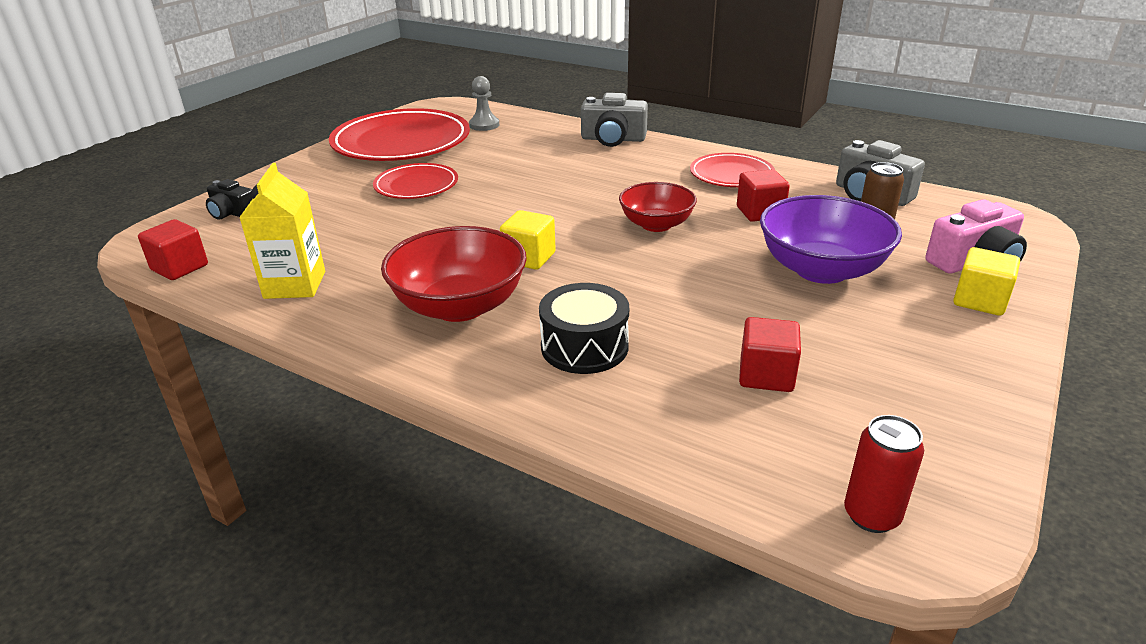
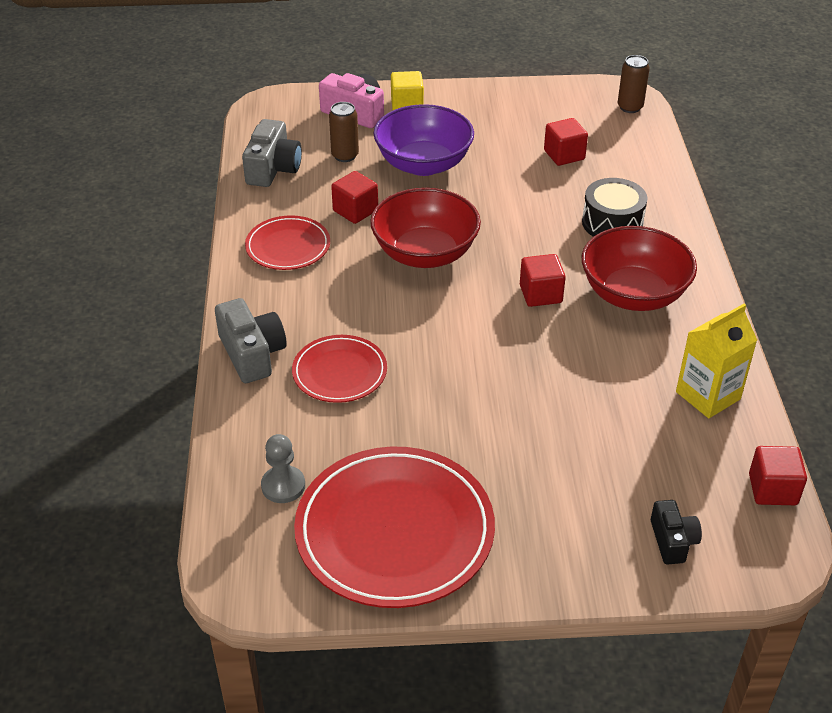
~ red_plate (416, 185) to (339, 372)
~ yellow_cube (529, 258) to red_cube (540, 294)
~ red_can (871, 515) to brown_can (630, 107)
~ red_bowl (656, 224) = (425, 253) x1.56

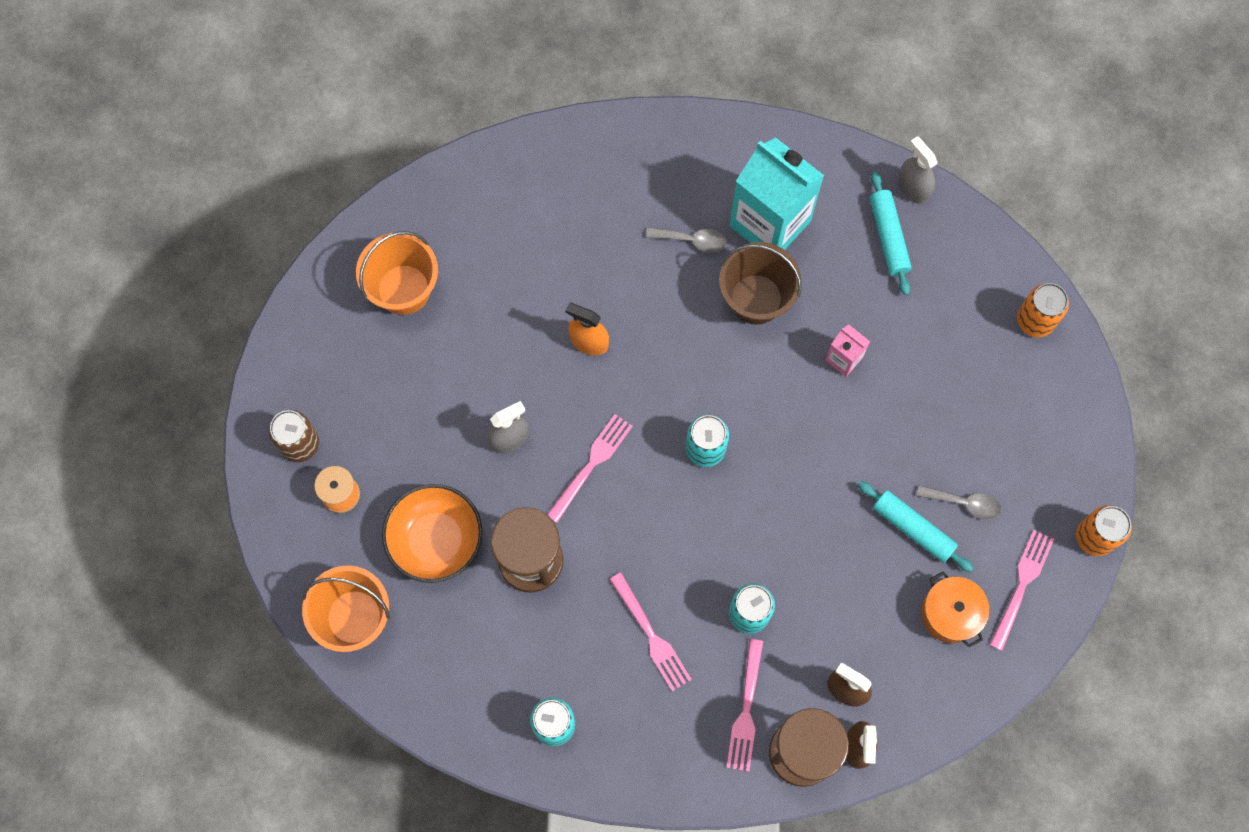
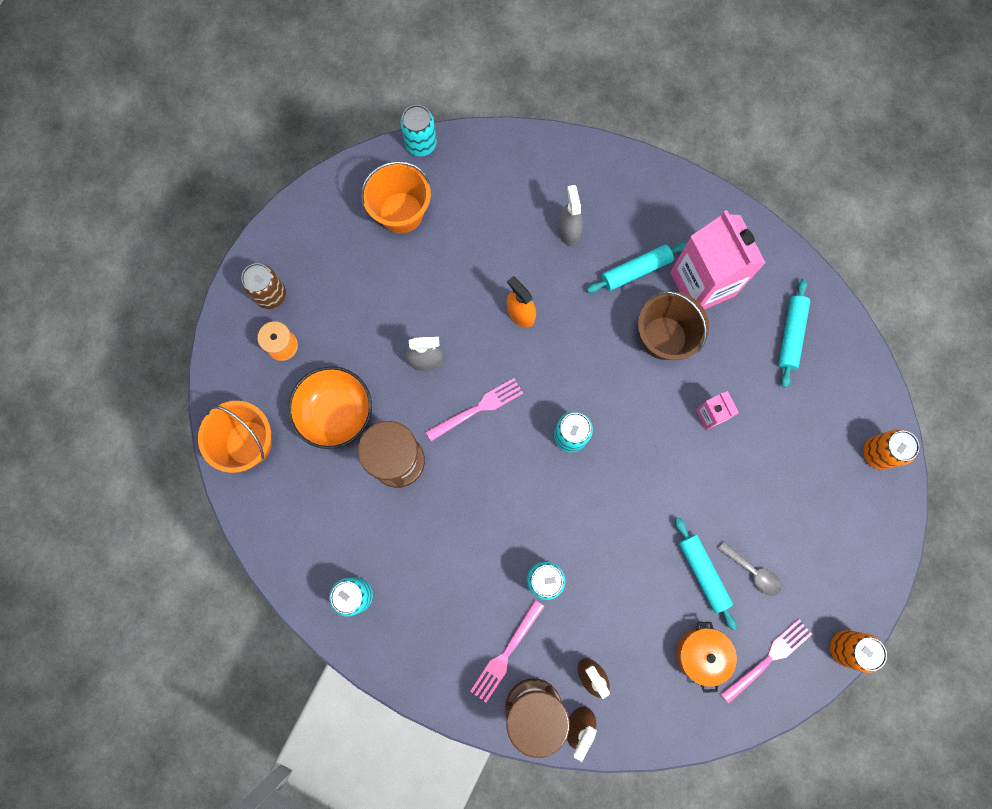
- pink_fork (651, 635)
+ turquoise_can (421, 144)
~ grey_spray_bottle (913, 188) to (568, 231)
~ grey_spoon (692, 240) to turquoise_rolling_pin (636, 271)
~ turquoise_carton (770, 223) to pink_carton (702, 284)

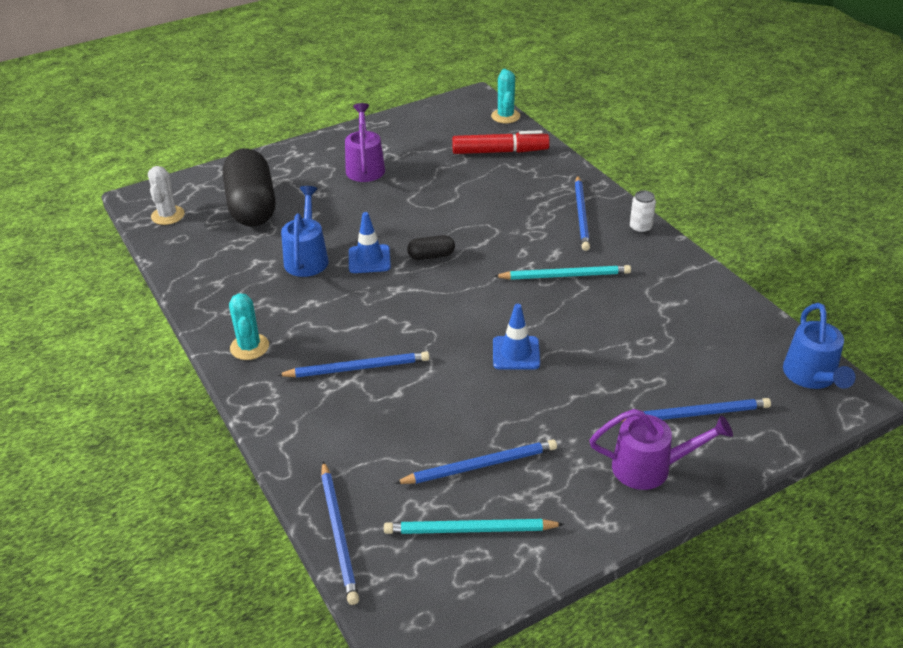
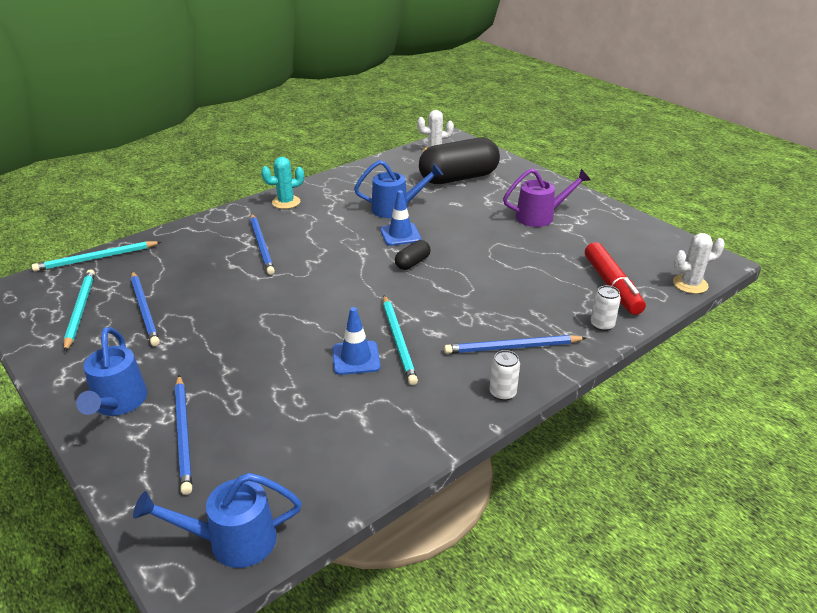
+ white_can (602, 325)
~ blue_traffic_cone (516, 353) to (356, 358)
~ blue_pencil (338, 534) to turquoise_pencil (96, 258)
~ turquoise_cactus (505, 116) to white_cactus (690, 284)
~ purple_watering_can (650, 468) to blue_watering_can (118, 403)
~ black_capsule (431, 256) = (412, 263) 60 degrees clockwise

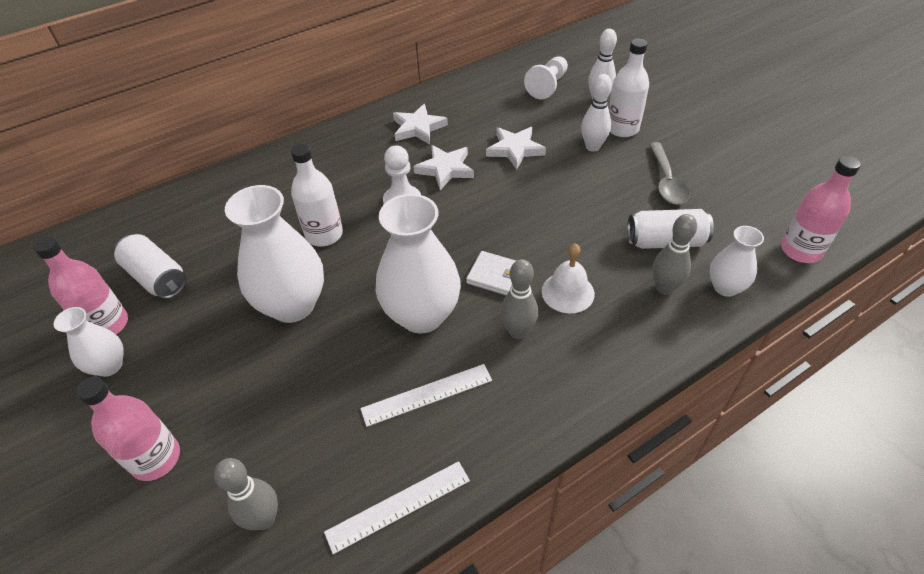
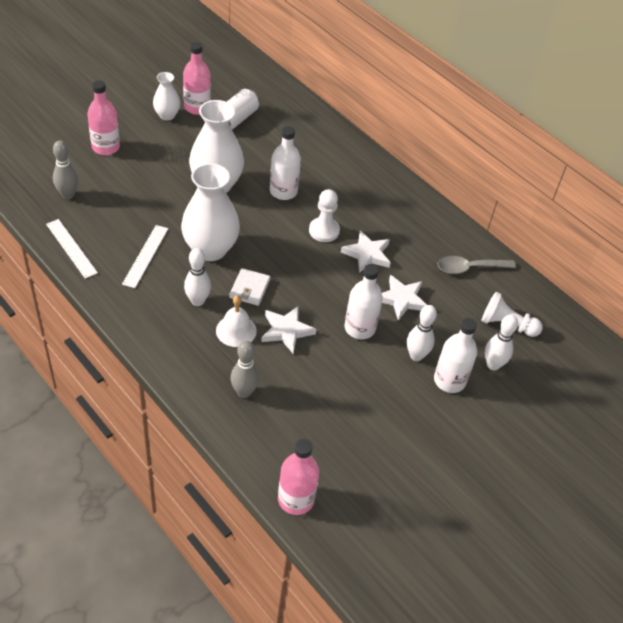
- white_can (665, 241)
- white_vase (725, 287)
+ white_bottle (359, 328)
~ white_star (418, 128) to (286, 331)
~ grey_spoon (666, 181) to (469, 268)
~ grey_bowling_pin (518, 331) to white_bowling_pin (197, 301)
~ white_ruler (427, 394) = (146, 256) 45 degrees clockwise

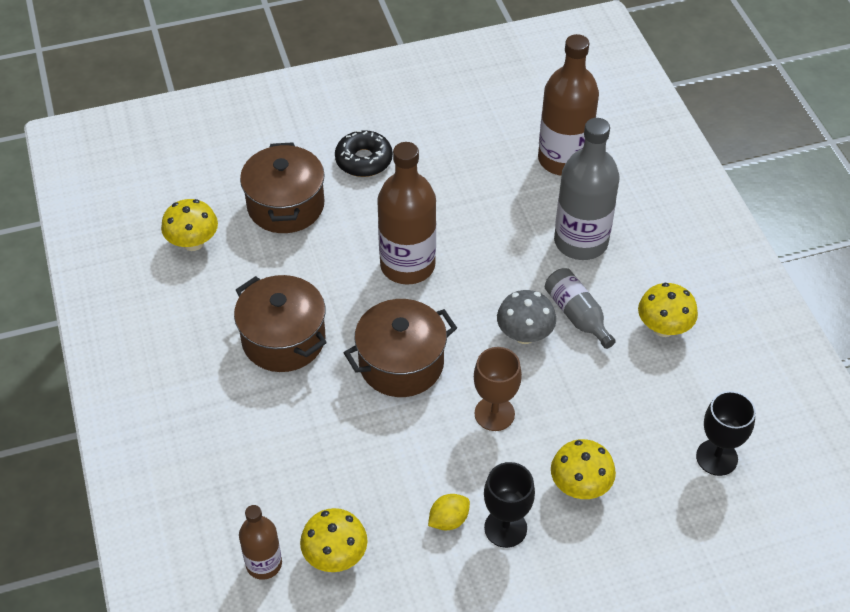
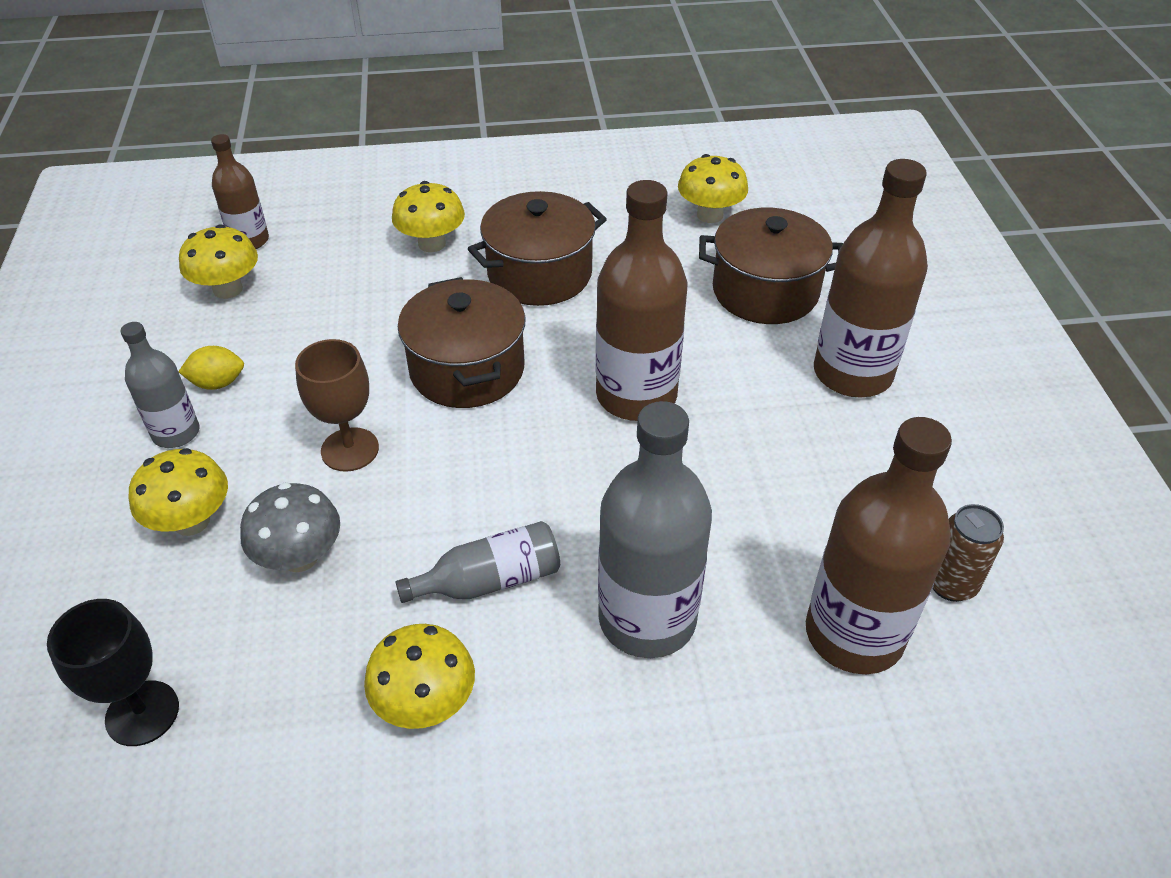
+ yellow_mushroom (432, 244)
+ brown_can (951, 584)
~ grey_mushroom (524, 335) to (300, 557)
~ black_donut (364, 160) to brown_bottle (852, 373)
~ black_goblet (505, 528) to grey_bottle (176, 433)
~ yellow_lemon (448, 520) = (218, 383) 75 degrees counterclockwise

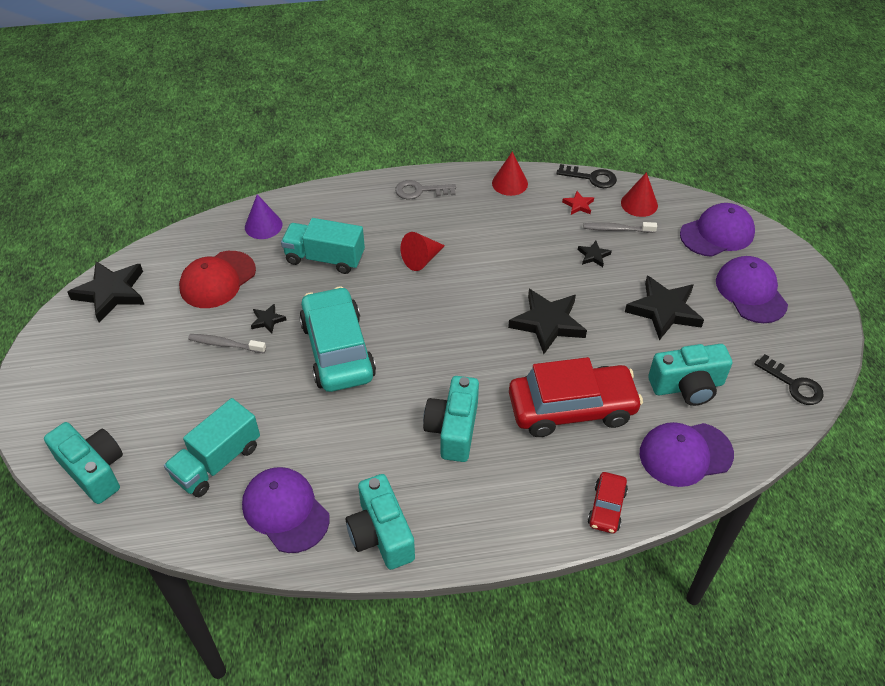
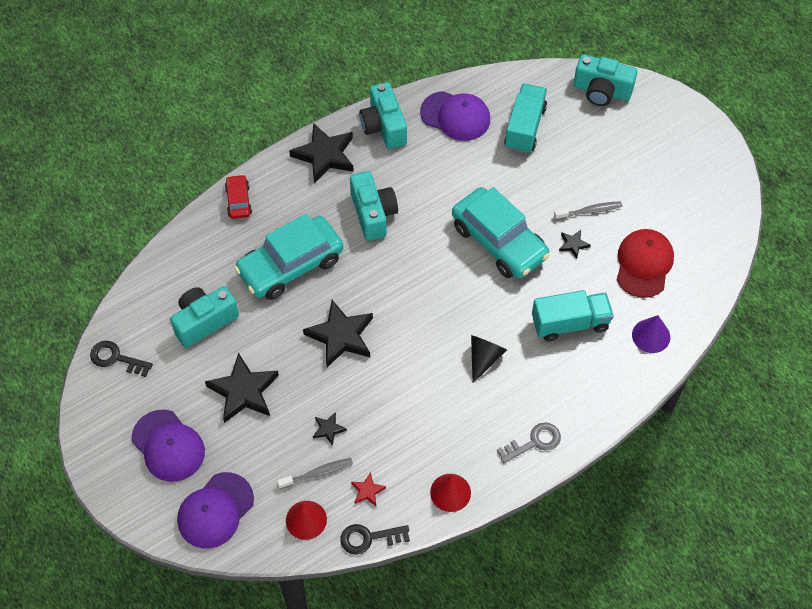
- purple_cap (685, 454)
~ black_star (111, 293) to (325, 155)
~ red_cone (421, 259) to black_cone (484, 358)
~ red_car (572, 408) to turquoise_car (290, 265)
~ turquoise_camera (381, 534) = (384, 126) 150 degrees counterclockwise

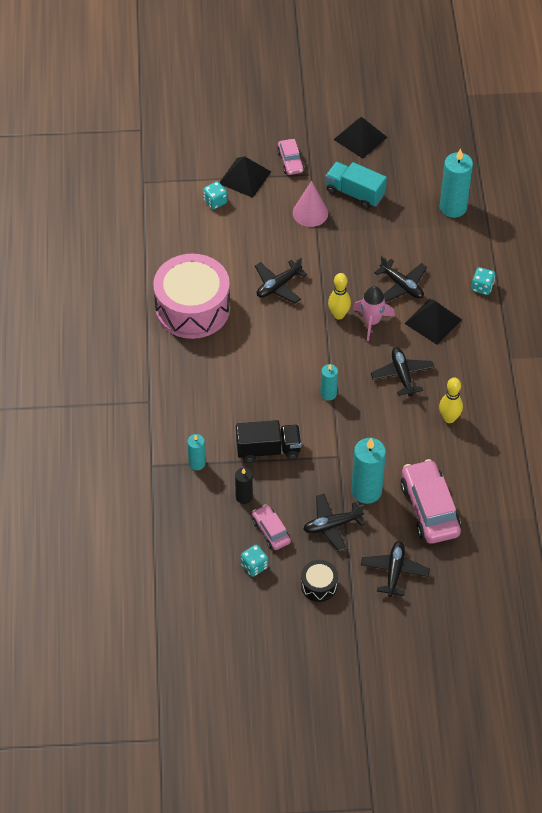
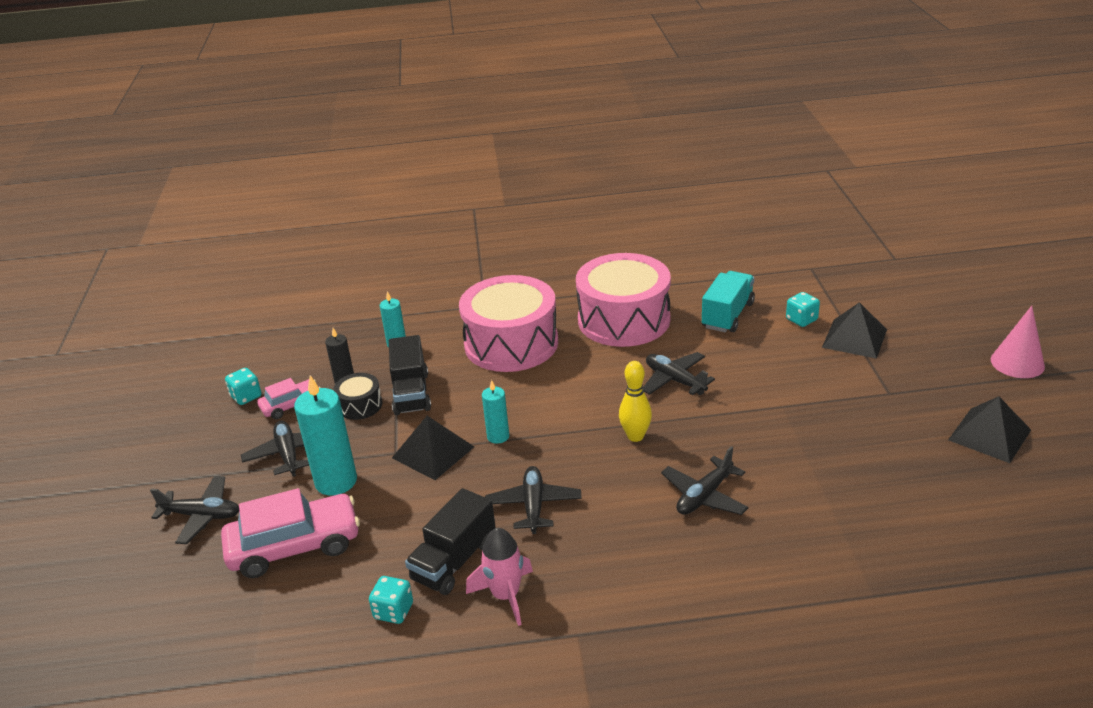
- pink_car (290, 161)
- turquoise_candle (453, 207)
+ pink_drum (511, 343)
~ pink_cone (310, 213) to (1017, 363)
~ black_drum (319, 585) to (360, 405)
~ turquoise_truck (355, 193) to (727, 315)
~ pink_rocket (372, 321) to (505, 595)
~ black_pyramid (433, 321) to (433, 452)
~ turquoise_dice (482, 287) to (393, 611)
~ yellow_bowling_pin (449, 418) to black_truck (454, 561)
~ black_plane (402, 375) = (533, 505) 75 degrees counterclockwise

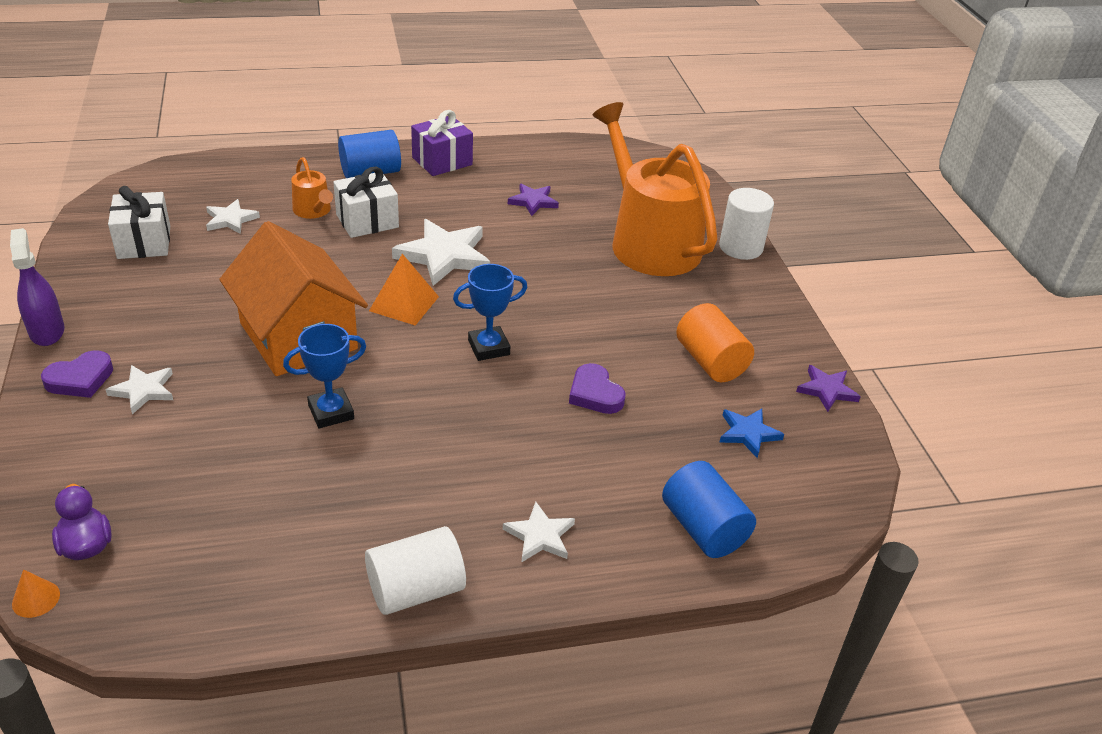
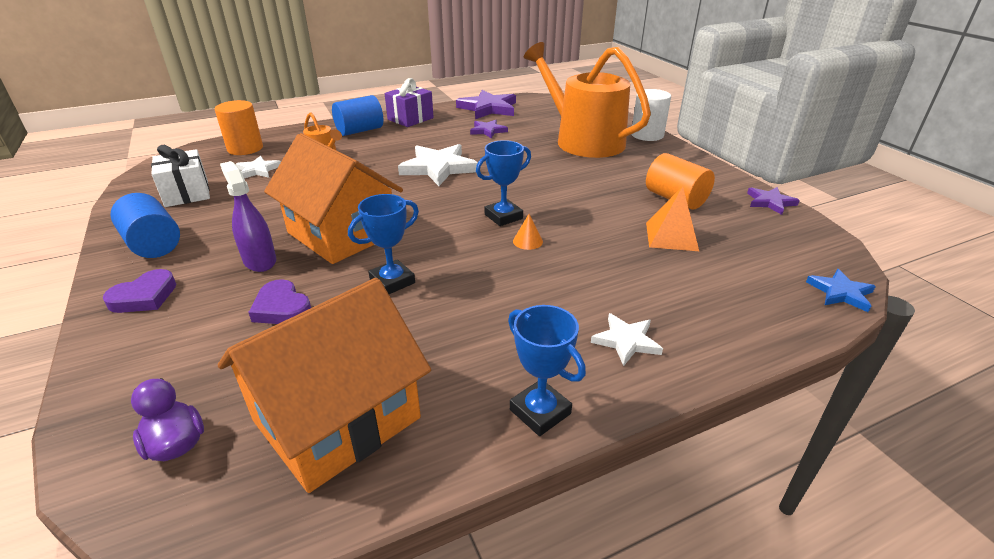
- white_star (143, 390)
- white_gift (367, 221)
+ orange_cylinder (245, 148)
+ orange_house (337, 419)
+ purple_star (488, 108)
~ purple_spray_bottle (47, 331) to (260, 261)
~ orange_cone (36, 599) to (527, 241)
~ orange_pyramid (404, 303) to (671, 236)
~ purple_heart (595, 394) to (282, 308)
~ blue_cylinder (703, 528) to (153, 244)
~ blue_star (748, 433) to (840, 293)
~ white_cylinder (416, 590) to blue_trophy (540, 412)

